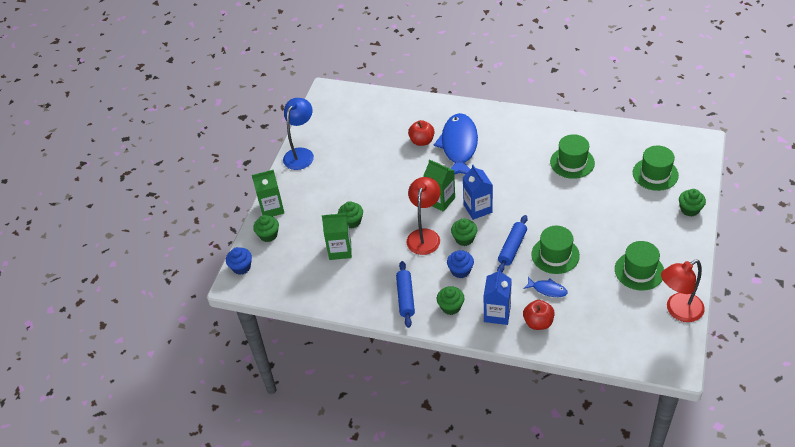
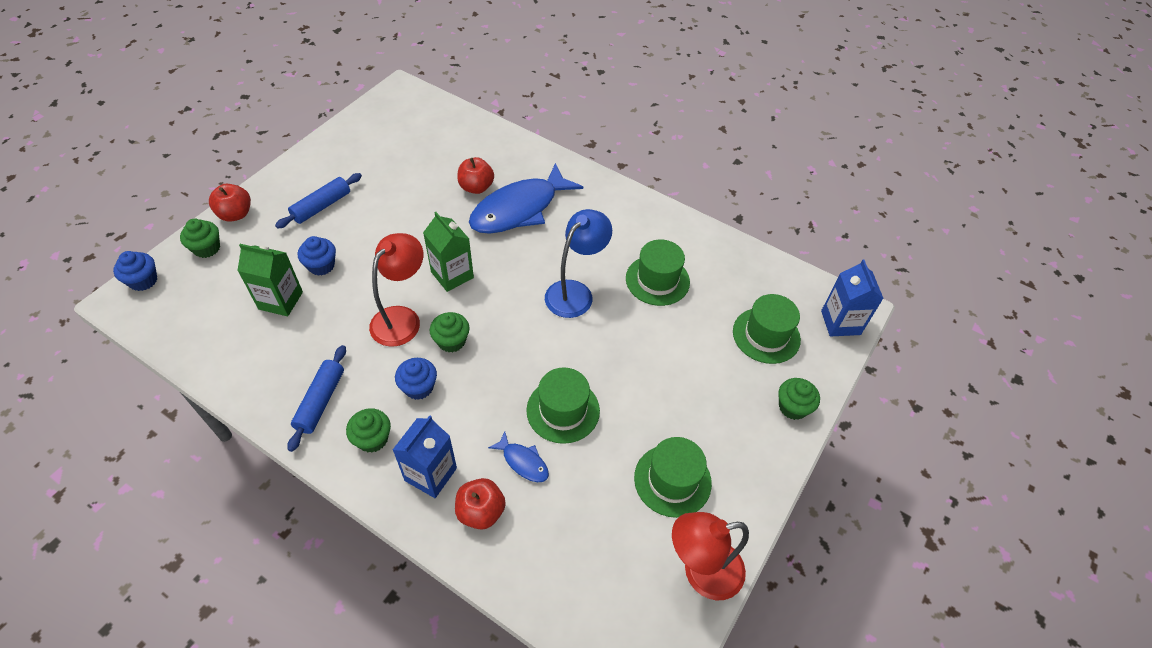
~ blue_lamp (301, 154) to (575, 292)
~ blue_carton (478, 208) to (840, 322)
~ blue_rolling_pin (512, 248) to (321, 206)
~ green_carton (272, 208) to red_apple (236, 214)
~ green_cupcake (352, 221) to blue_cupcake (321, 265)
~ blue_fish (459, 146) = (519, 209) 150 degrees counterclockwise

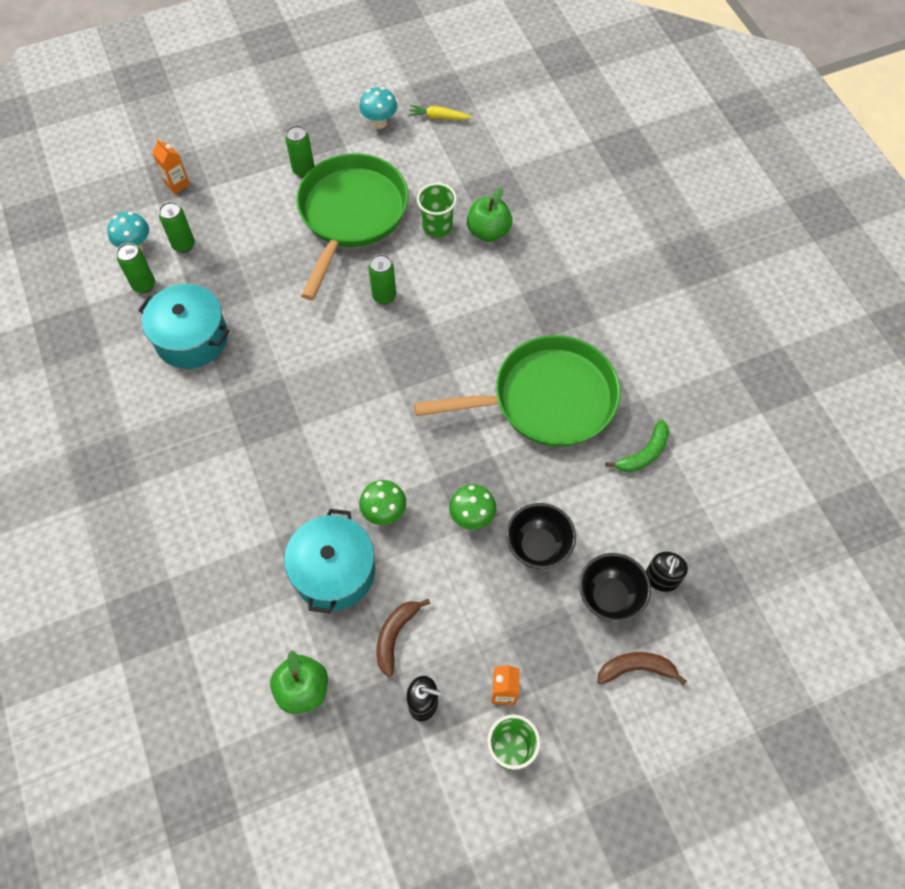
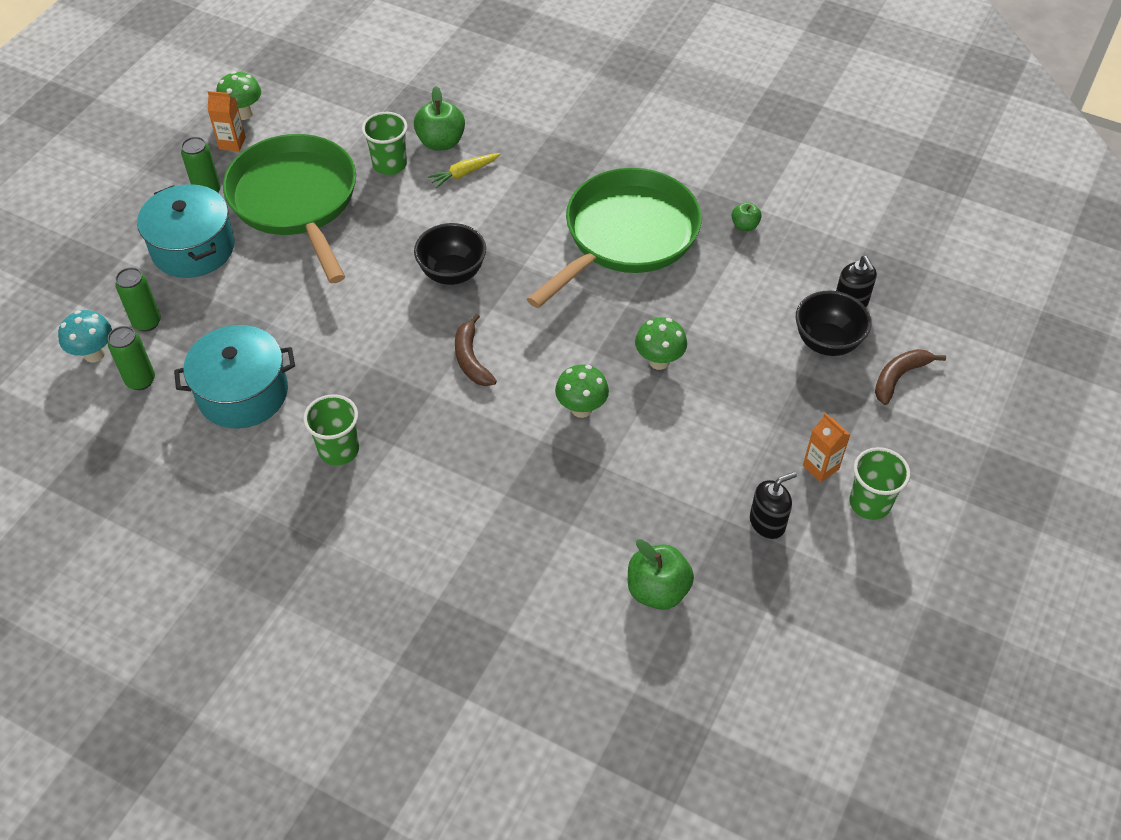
- green_can (384, 296)
+ green_cup (339, 450)
~ orange_carton (177, 184) to (232, 143)
~ turquoise_pot (334, 571) to (193, 248)
~ brown_banana (395, 635) to (471, 359)
~ yellow_carrot (438, 117) to (464, 173)
~ black_bowl (538, 546) to (452, 273)
~ green_banana (643, 454) to green_apple (744, 226)
~ turquoise_mushroom (379, 123) to green_mushroom (244, 113)

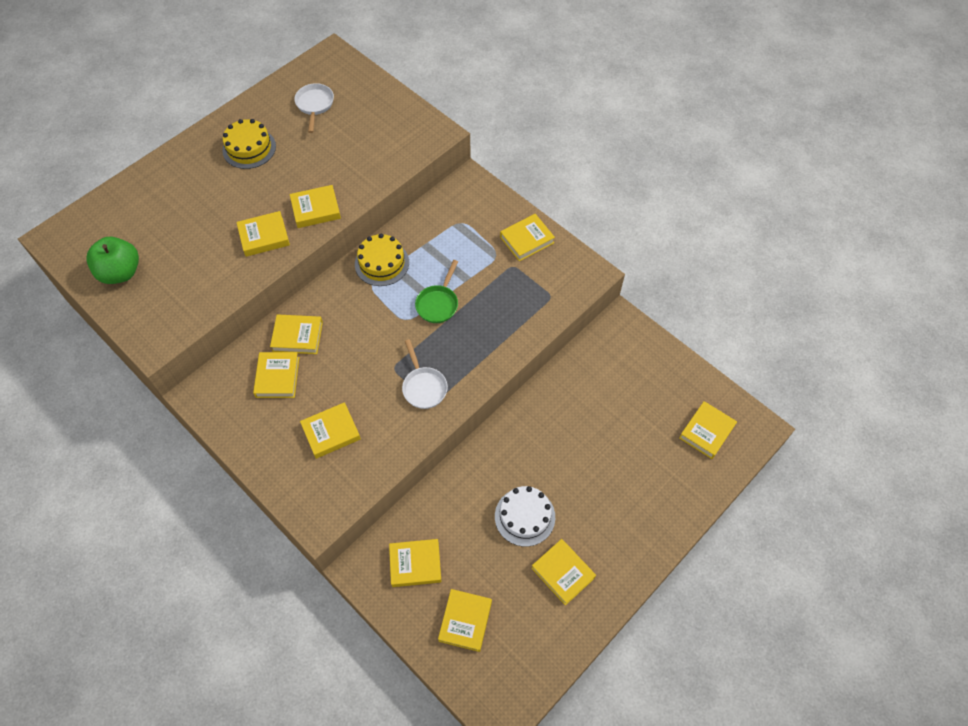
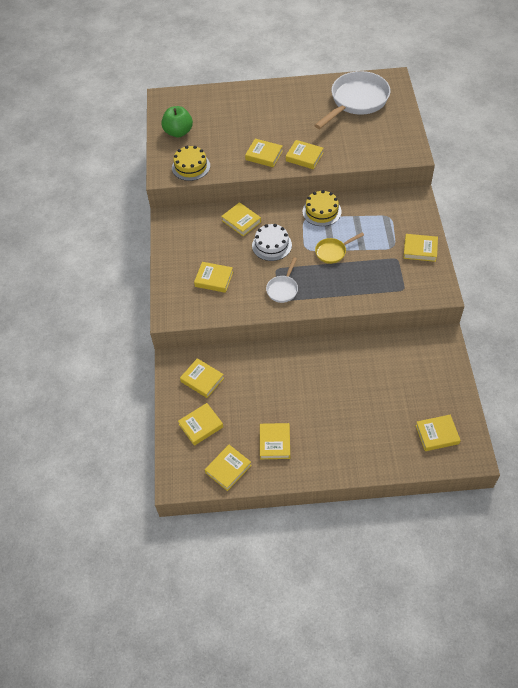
~ yellow_cake (249, 148) to (191, 166)
~ yellow_book (277, 377) to (228, 469)
~ white_cake (524, 516) to (271, 245)
~ green_pan (438, 304) to yellow_pan (333, 252)
~ white_pan (315, 105) = (356, 101) x2.09

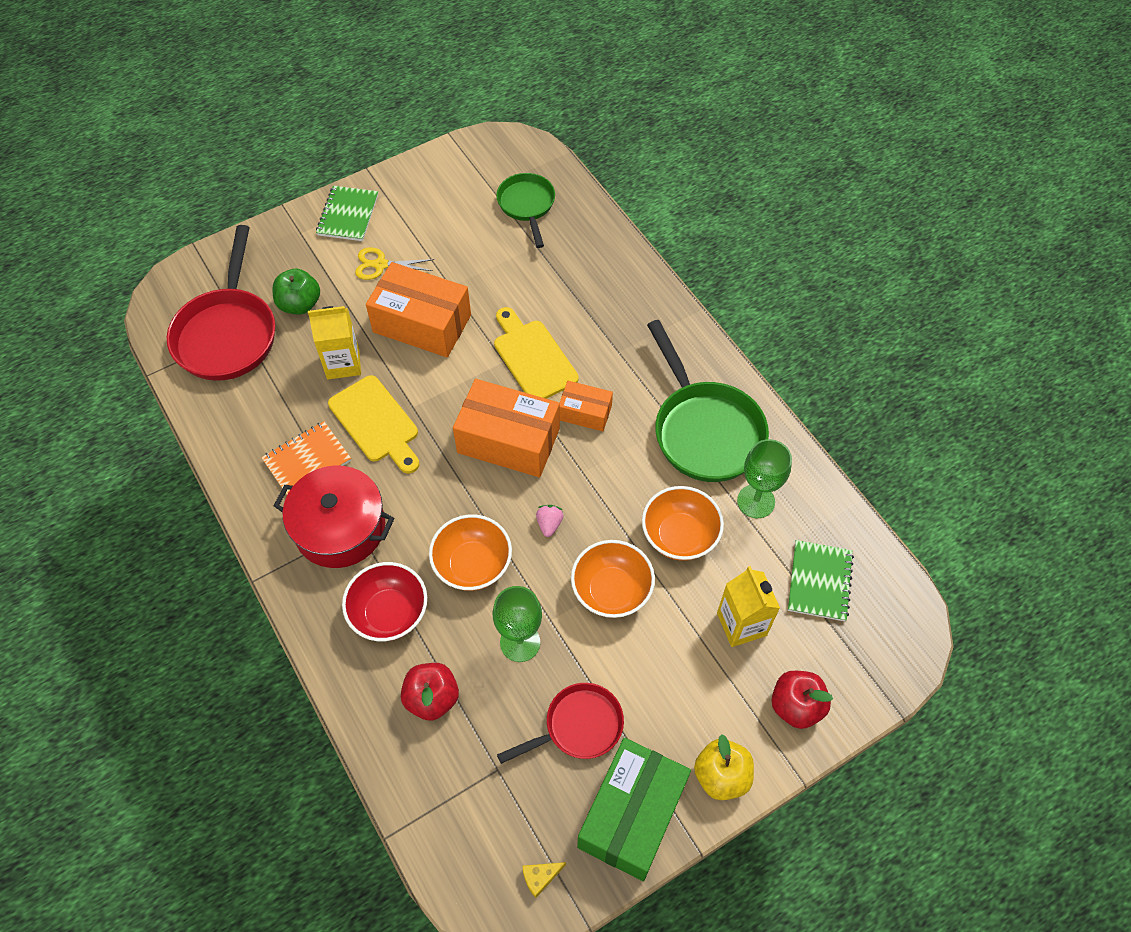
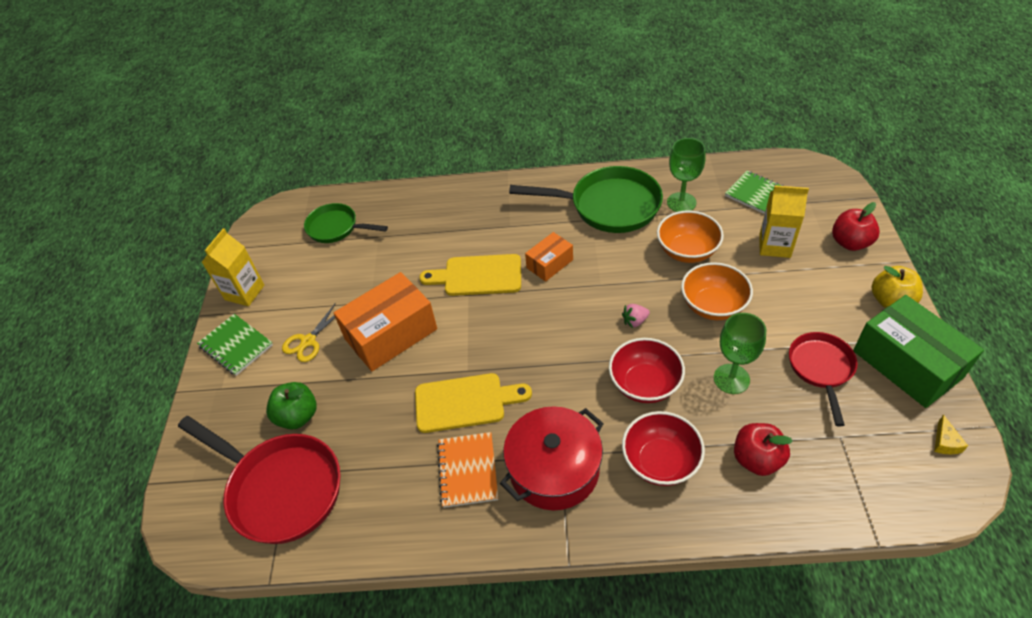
- orange_box (508, 440)
~ yellow_carton (343, 363) to (244, 292)
~ orange_bowl (472, 565) to red_bowl (644, 384)
~ pink_strawberry (549, 524) = (635, 321) 60 degrees counterclockwise

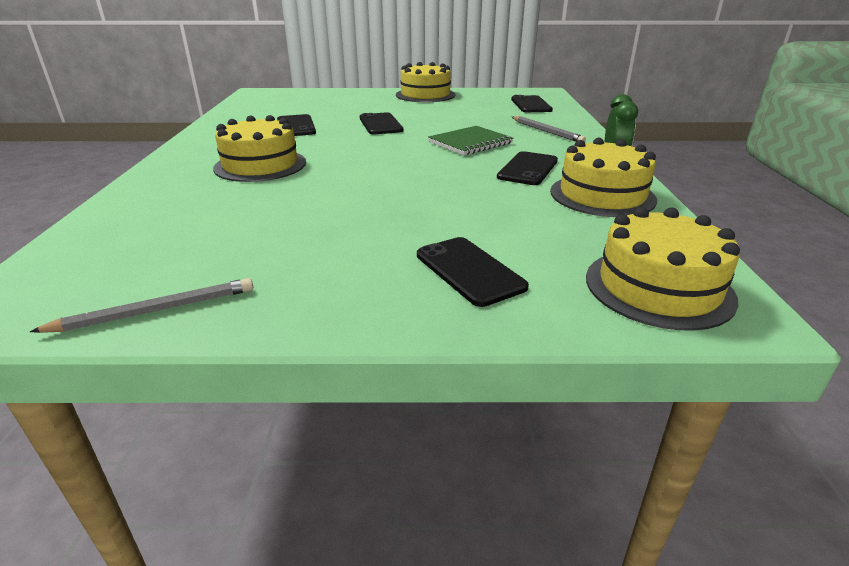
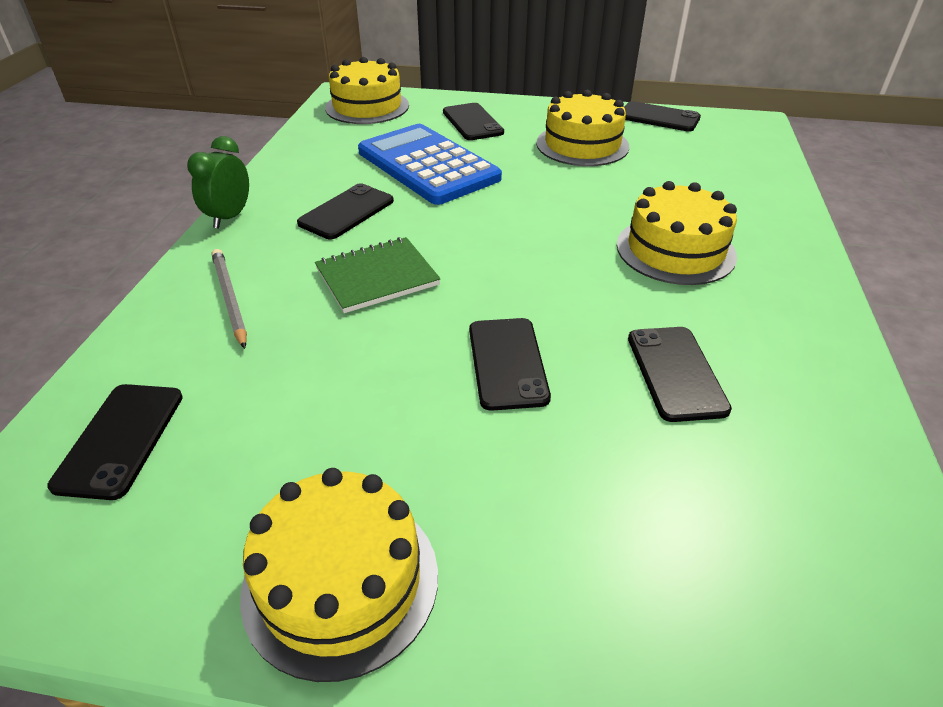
+ blue_calculator (427, 165)
~ yellow_cake (602, 195) to (582, 145)
~ grey_pencil (155, 310) to black_phone (659, 117)

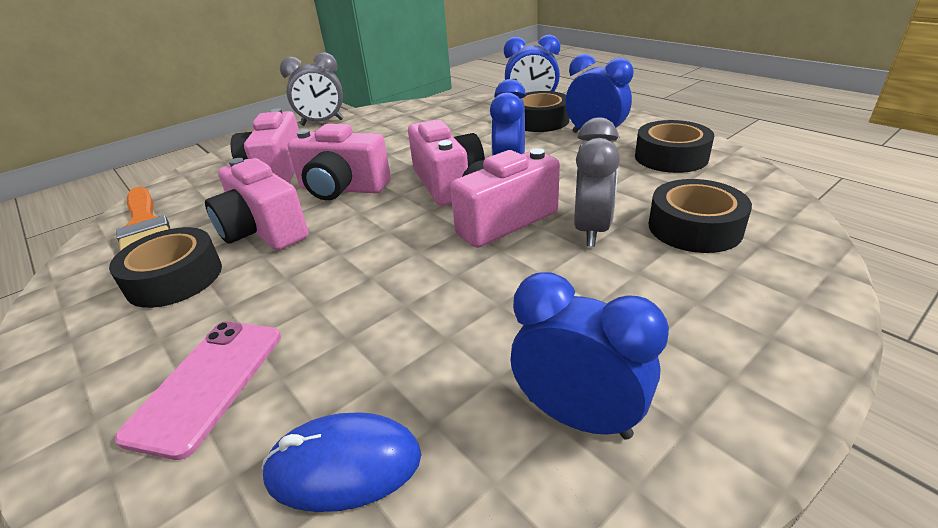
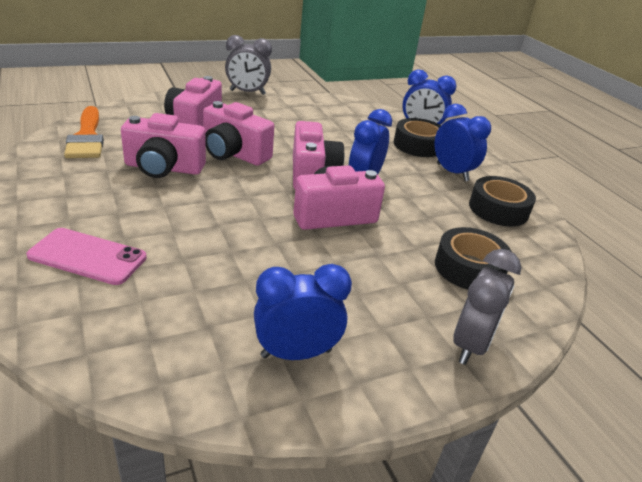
- black_tape (175, 278)
- blue_mouse (344, 465)
~ grey_clock (591, 230) to (470, 344)
~ pink_phone (208, 384) = (87, 257) 75 degrees clockwise
~ pink_camera (263, 231) = (164, 168) 60 degrees counterclockwise
~ blue_clock (578, 417) = (296, 353) 60 degrees counterclockwise

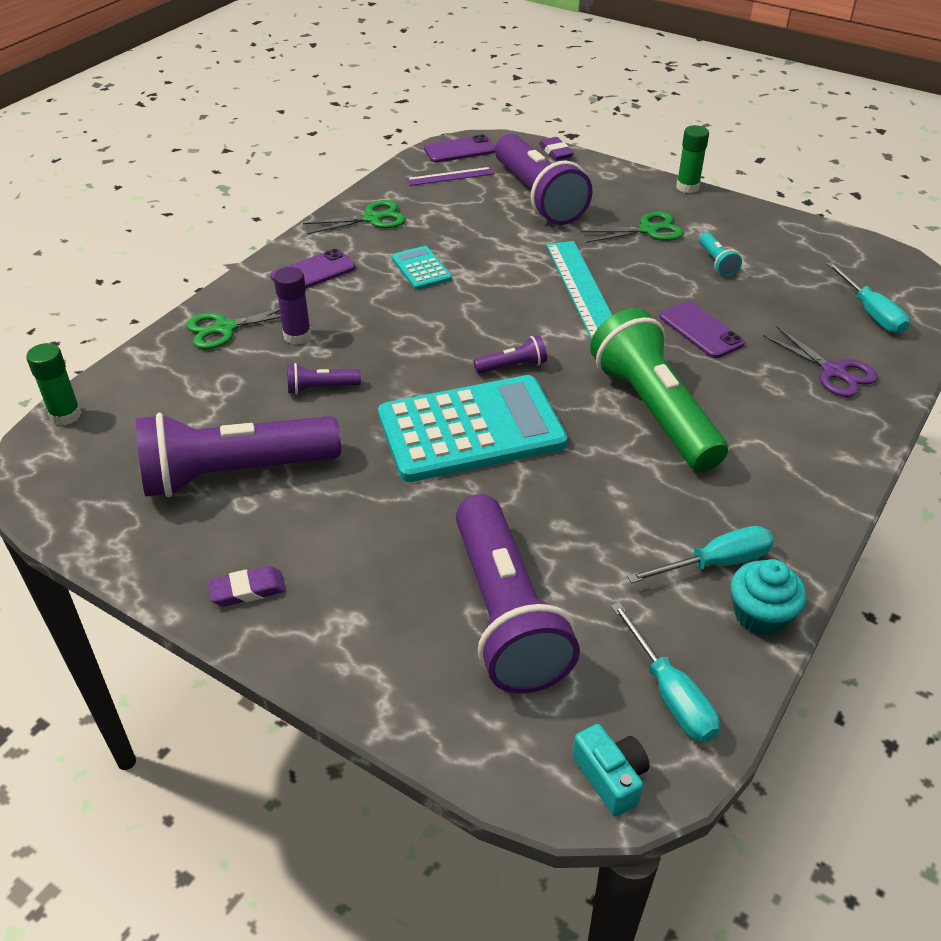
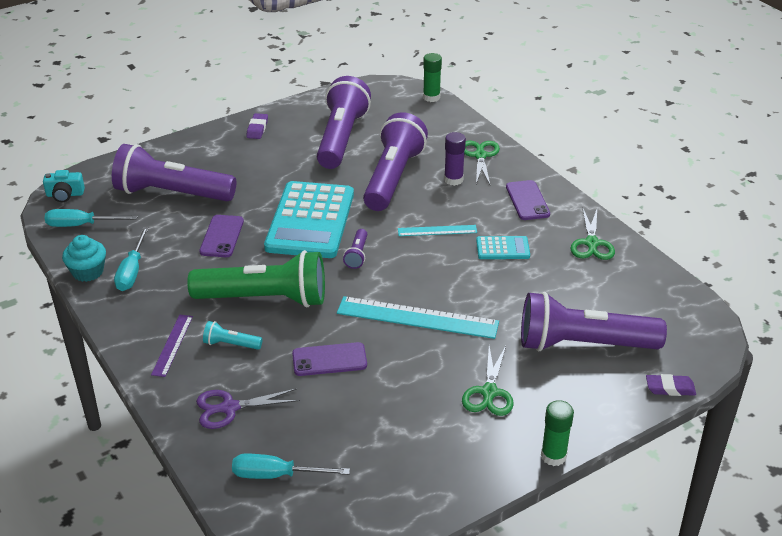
+ turquoise_ruler (437, 230)
~ purple_ruler (450, 176) to (172, 345)
~ purple_phone (459, 150) to (222, 236)
~ turquoise_flashlight (717, 262) to (231, 344)
~ purple_flashlight (320, 388) = (392, 177) x2.43

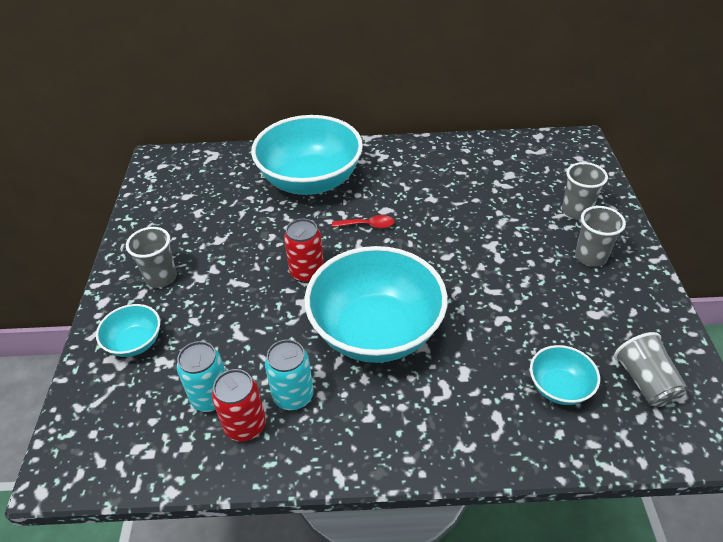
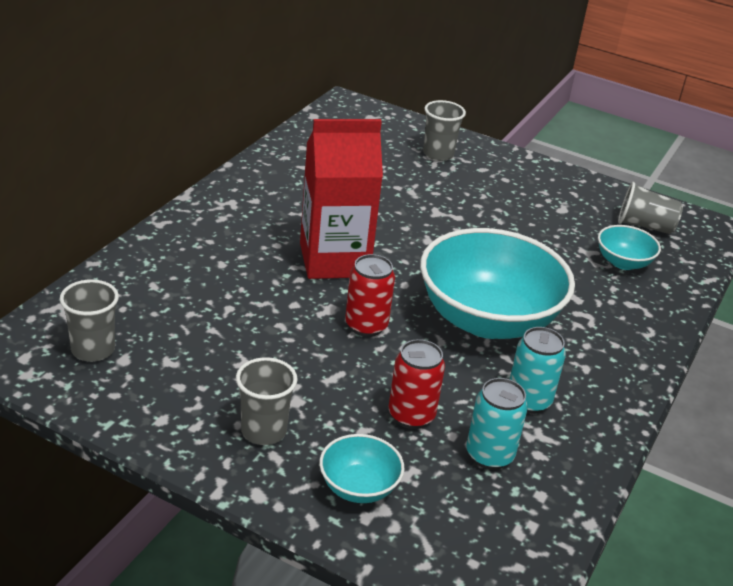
- turquoise_bowl (310, 181)
~ red_can (245, 426) to (411, 415)
~ grey_cup (590, 257) to (93, 350)
~ red_spoon (368, 225) to red_carton (334, 260)

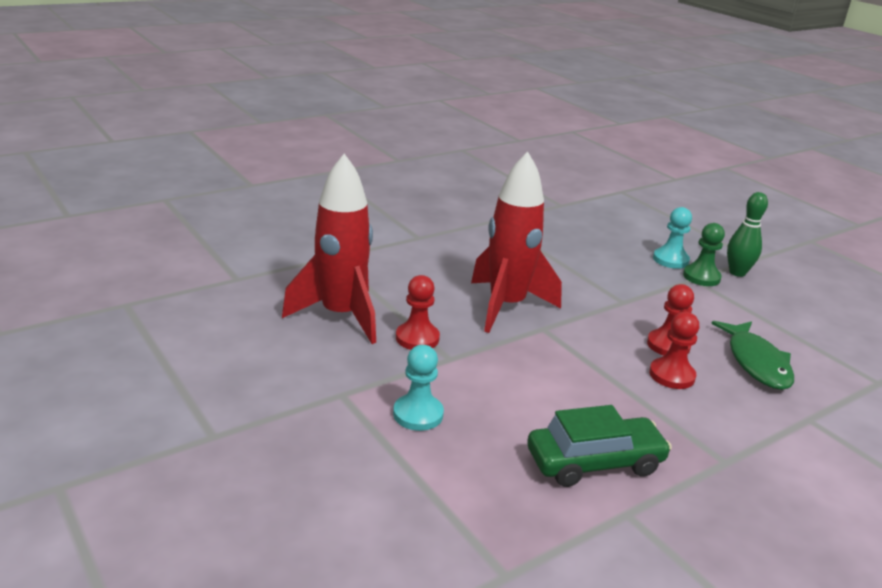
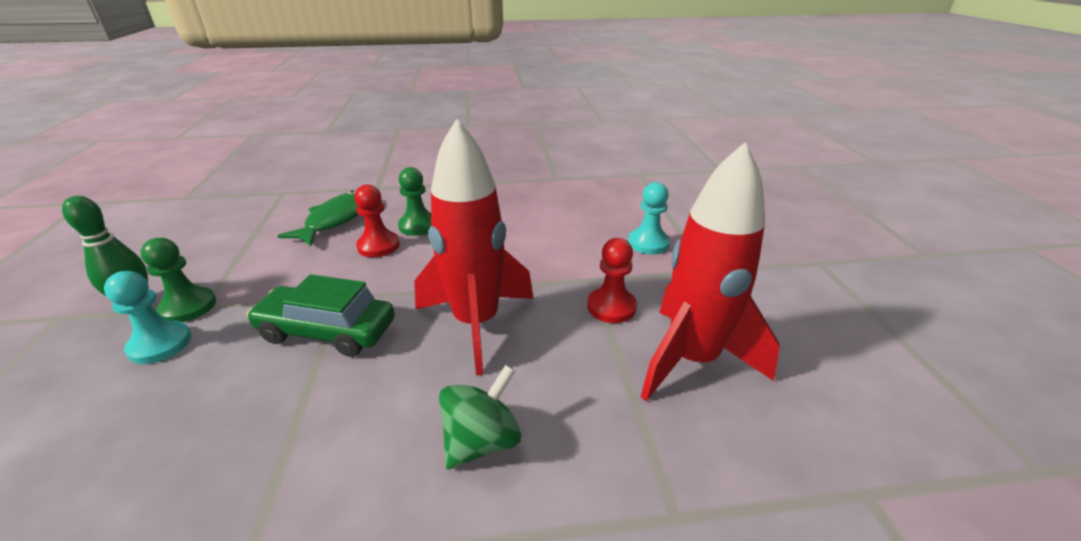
+ green_spinning_top (482, 441)
~ green_car (594, 462) to (327, 331)
~ red_pawn (671, 375) to green_pawn (418, 226)

